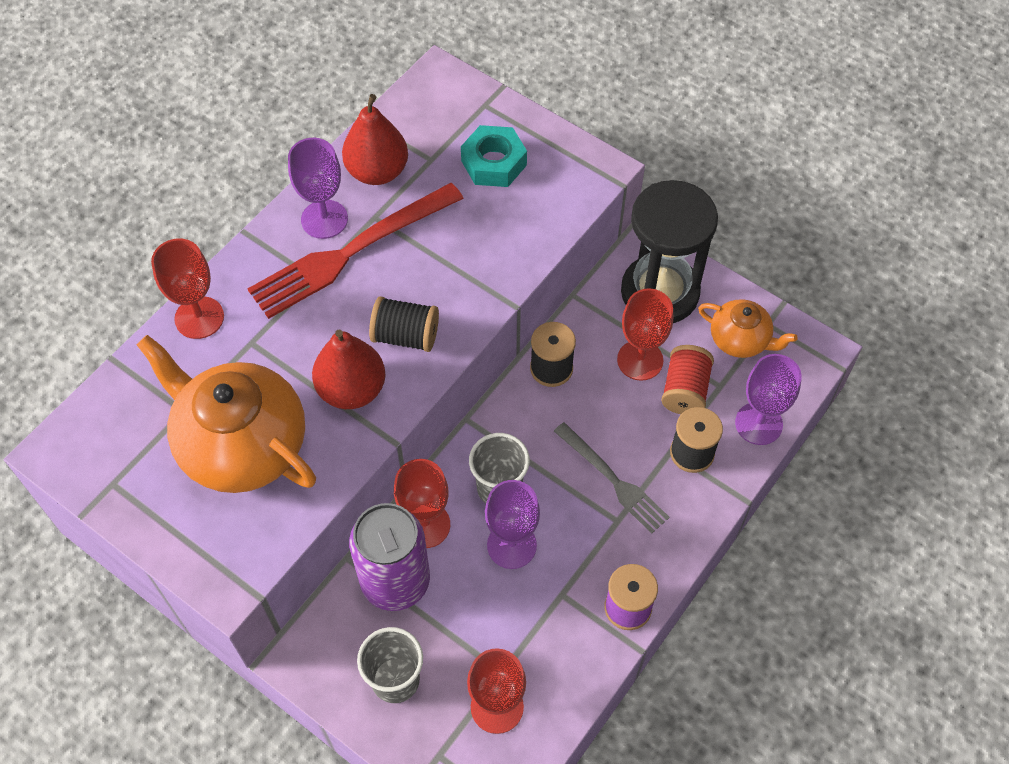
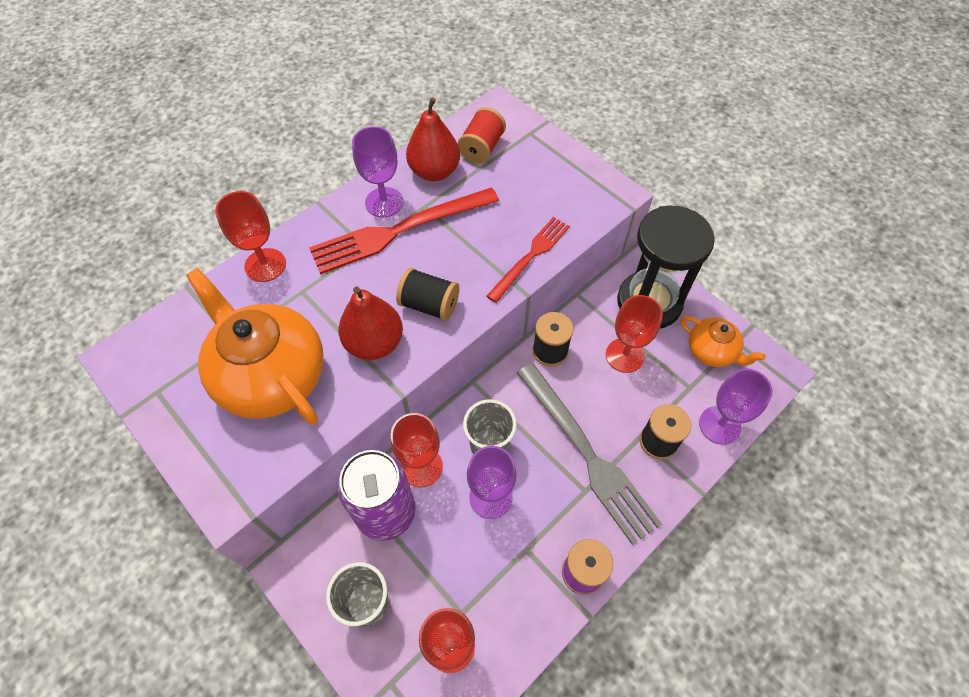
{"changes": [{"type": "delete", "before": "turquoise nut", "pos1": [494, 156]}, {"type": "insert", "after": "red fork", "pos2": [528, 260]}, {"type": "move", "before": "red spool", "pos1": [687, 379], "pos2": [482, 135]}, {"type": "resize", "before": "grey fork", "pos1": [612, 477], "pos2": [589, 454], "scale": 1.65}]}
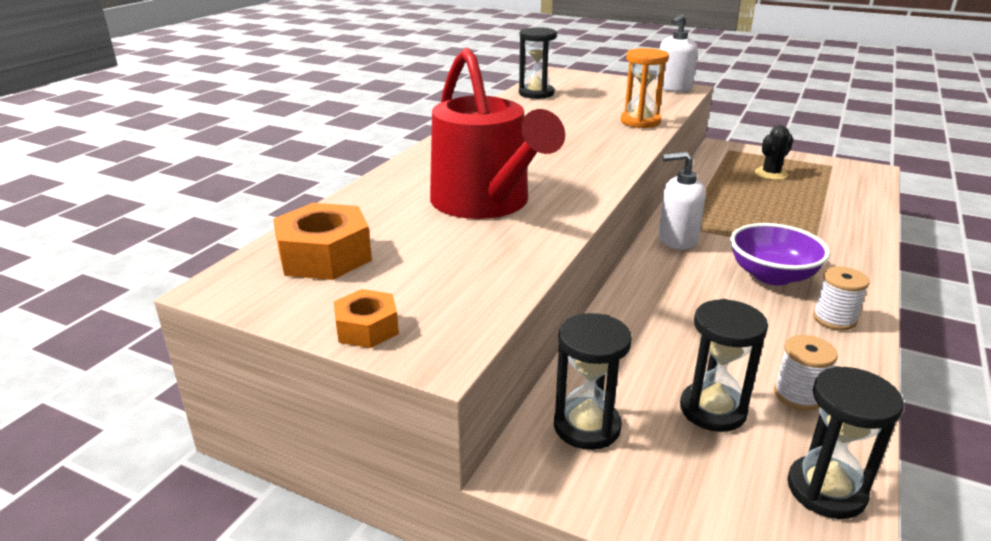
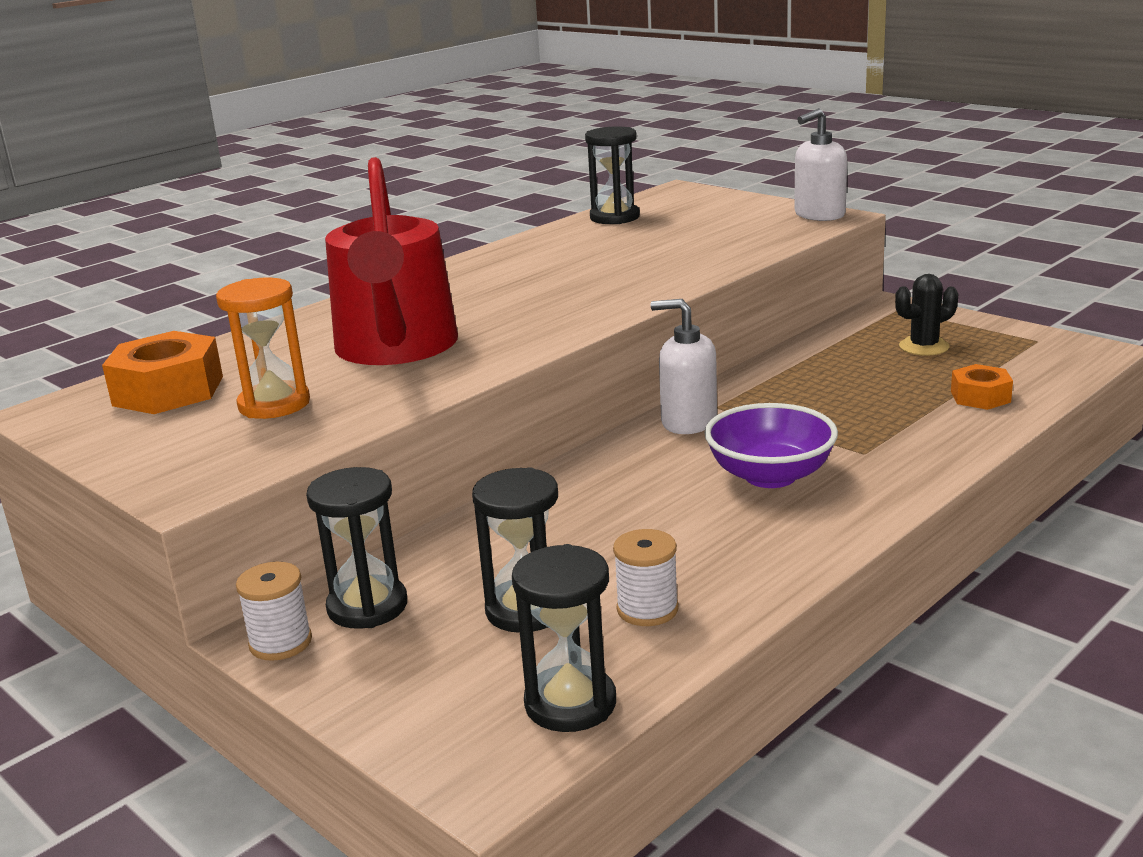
{"changes": [{"type": "move", "before": "orange nut", "pos1": [366, 318], "pos2": [982, 387]}, {"type": "move", "before": "orange hourglass", "pos1": [645, 88], "pos2": [263, 348]}, {"type": "move", "before": "white spool", "pos1": [841, 298], "pos2": [274, 611]}]}
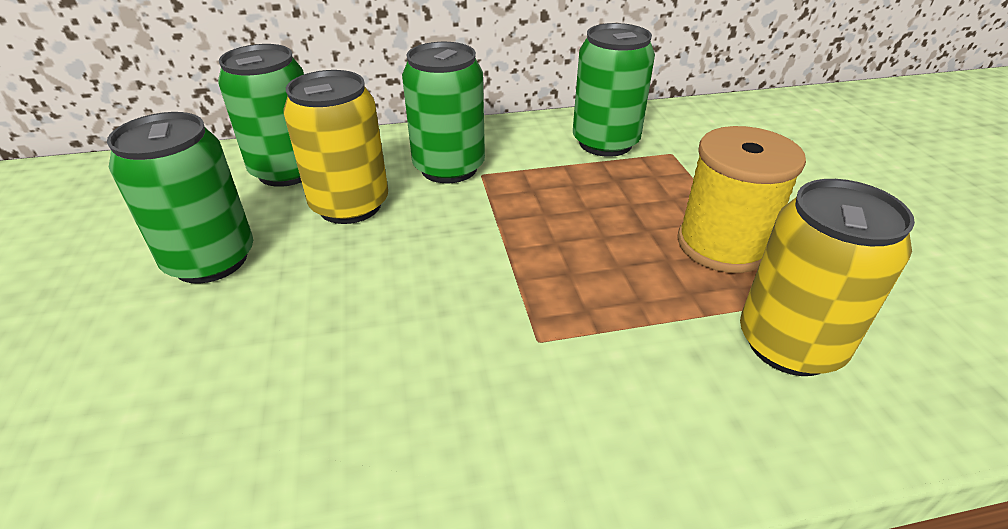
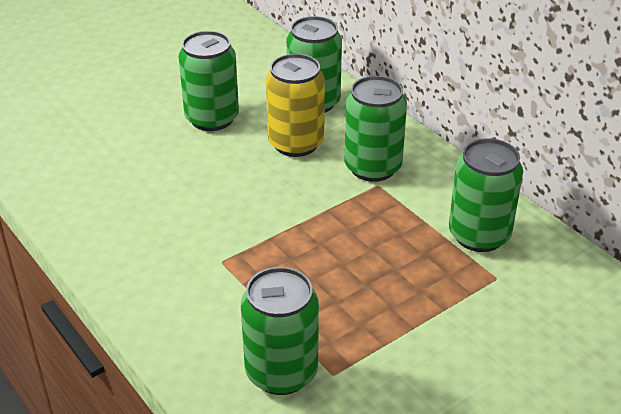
{"changes": [{"type": "delete", "before": "yellow spool", "pos1": [741, 199]}, {"type": "recolor", "before": "yellow can", "after": "green can", "pos1": [827, 277], "pos2": [280, 331]}]}
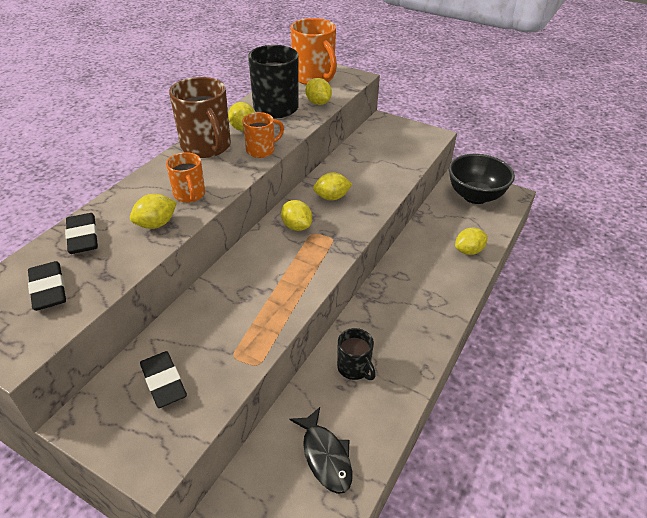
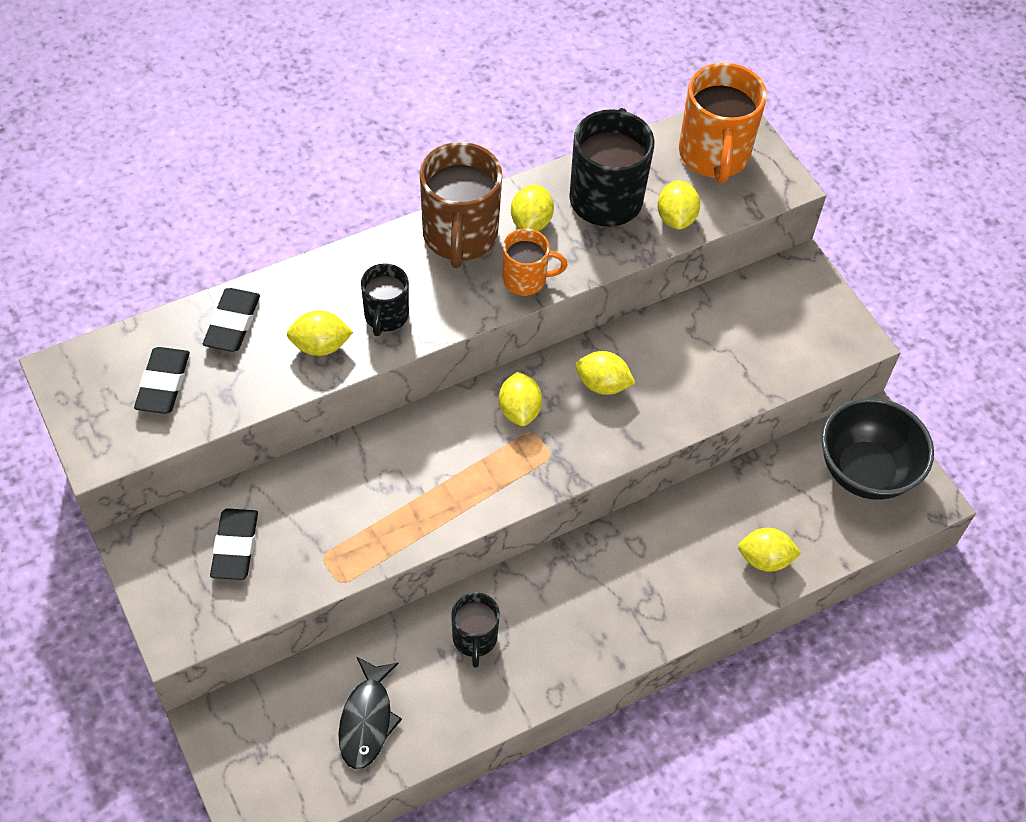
{"changes": [{"type": "recolor", "before": "orange mug", "after": "black mug", "pos1": [185, 177], "pos2": [385, 299]}]}
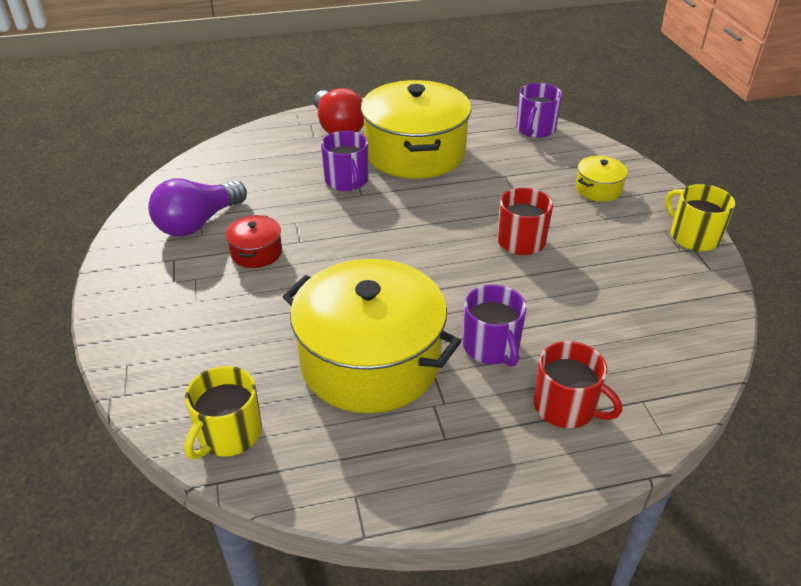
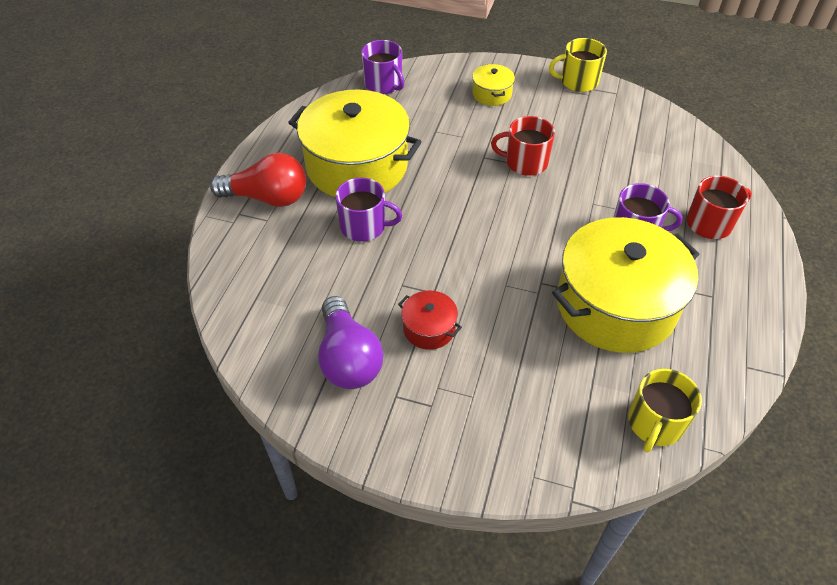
{"changes": [{"type": "rotate", "before": "yellow mug", "pos1": [223, 412], "pos2": [665, 411], "turn": 60}]}
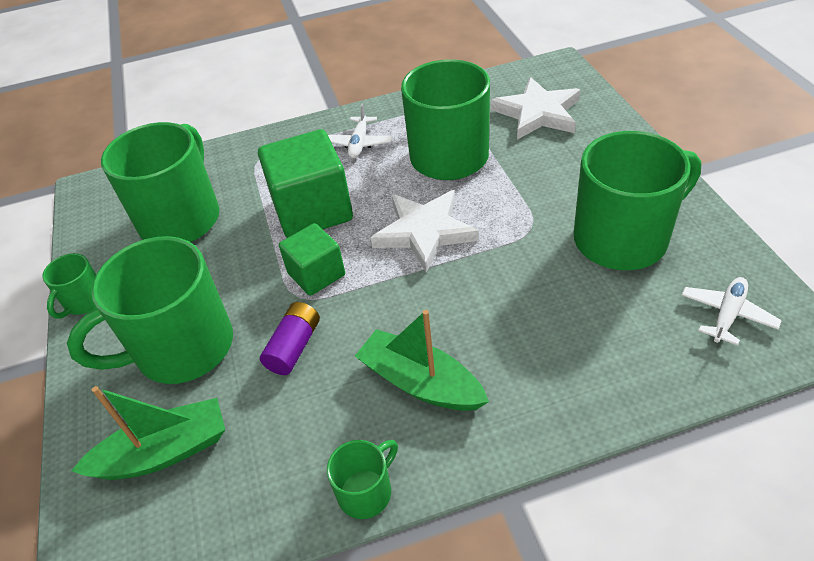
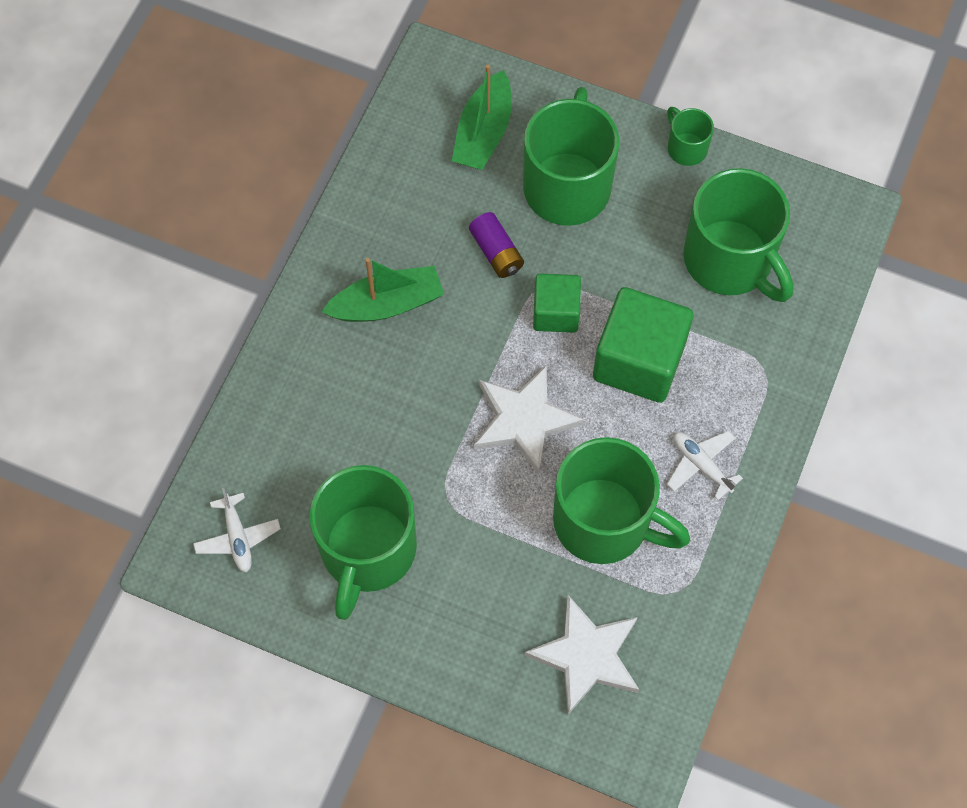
{"changes": [{"type": "delete", "before": "green mug", "pos1": [362, 479]}]}
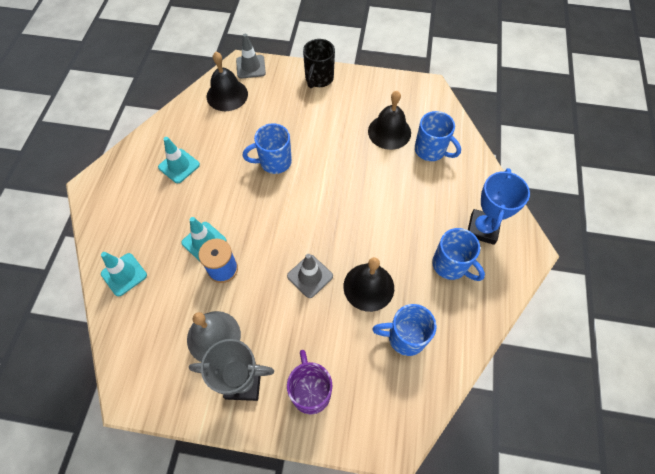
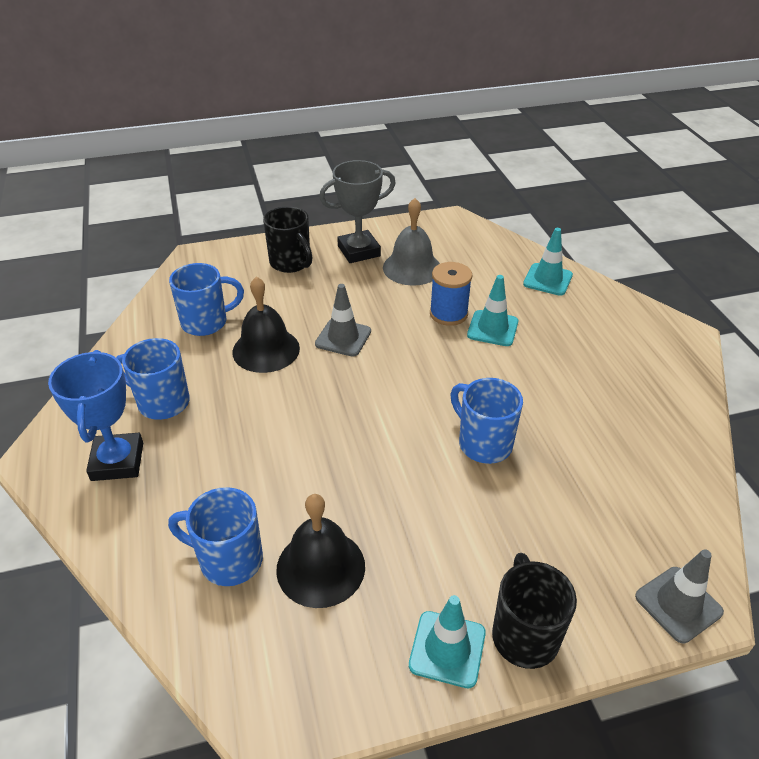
{"changes": [{"type": "delete", "before": "black bell", "pos1": [227, 81]}, {"type": "move", "before": "turquoise traffic cone", "pos1": [179, 160], "pos2": [447, 641]}, {"type": "recolor", "before": "purple mug", "after": "black mug", "pos1": [310, 382], "pos2": [287, 239]}, {"type": "rotate", "before": "blue mug", "pos1": [267, 148], "pos2": [486, 421], "turn": -90}]}
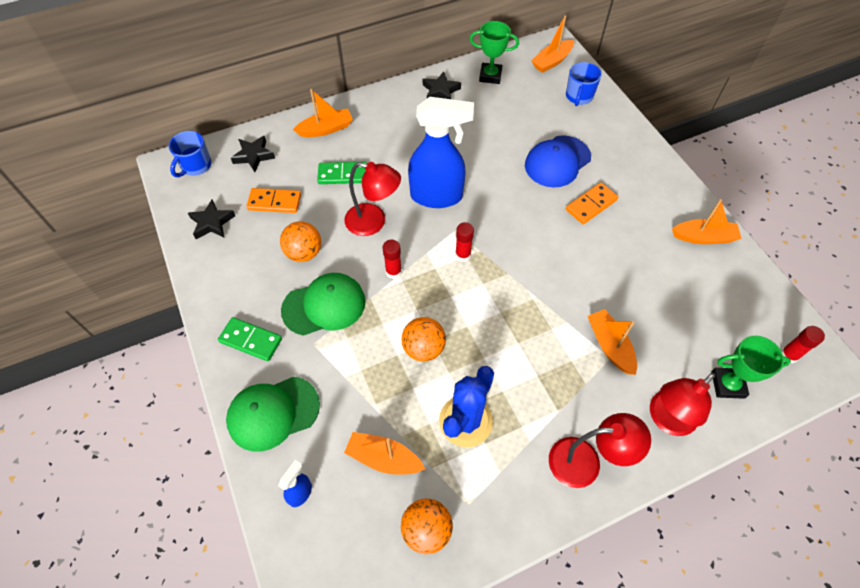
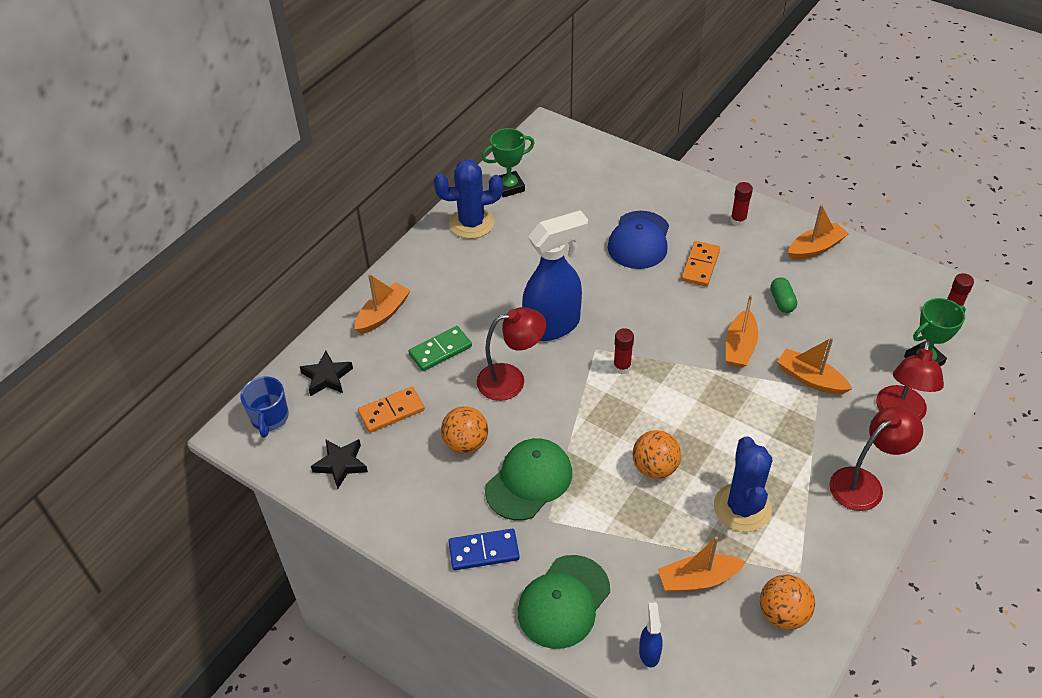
{"changes": [{"type": "delete", "before": "blue mug", "pos1": [584, 84]}, {"type": "insert", "after": "green capsule", "pos2": [783, 295]}, {"type": "move", "before": "red glue stick", "pos1": [392, 259], "pos2": [742, 204]}, {"type": "move", "before": "orange boat", "pos1": [552, 44], "pos2": [742, 331]}, {"type": "replace", "before": "black star", "after": "blue cactus", "pos1": [442, 85], "pos2": [468, 199]}, {"type": "recolor", "before": "green domino", "after": "blue domino", "pos1": [250, 339], "pos2": [484, 549]}]}
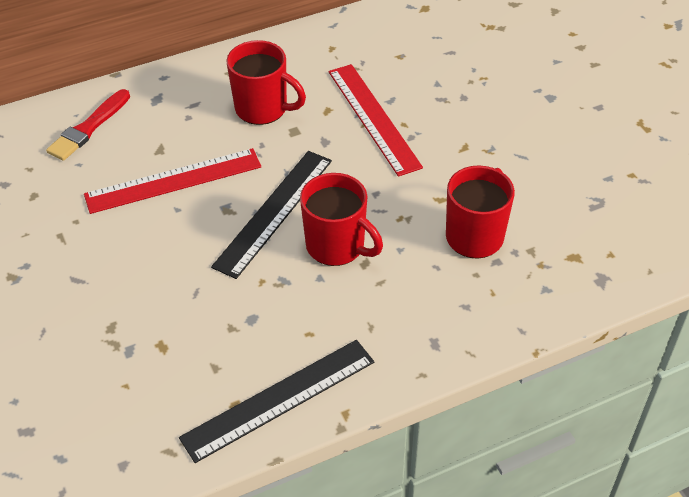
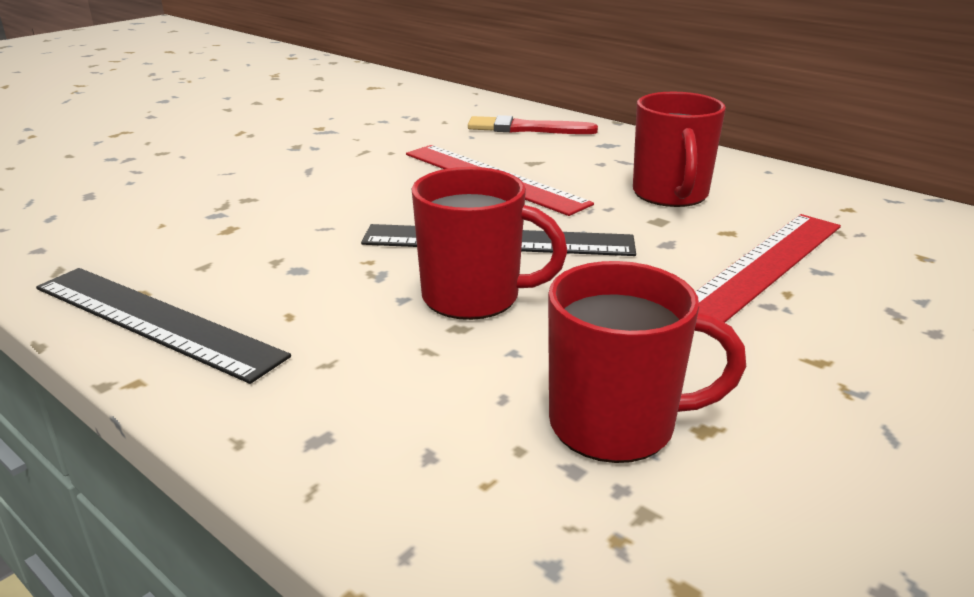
{"changes": [{"type": "rotate", "before": "red mug", "pos1": [341, 219], "pos2": [490, 243], "turn": -90}]}
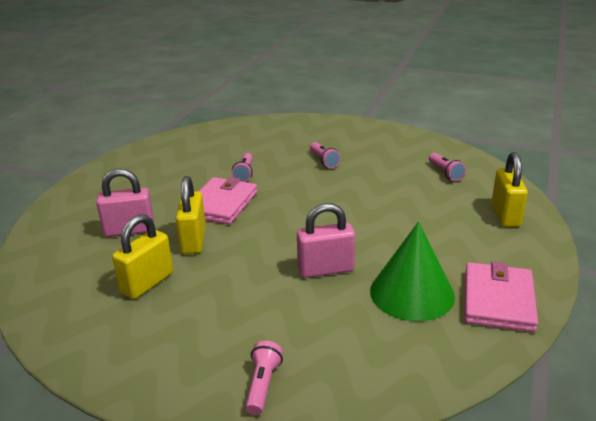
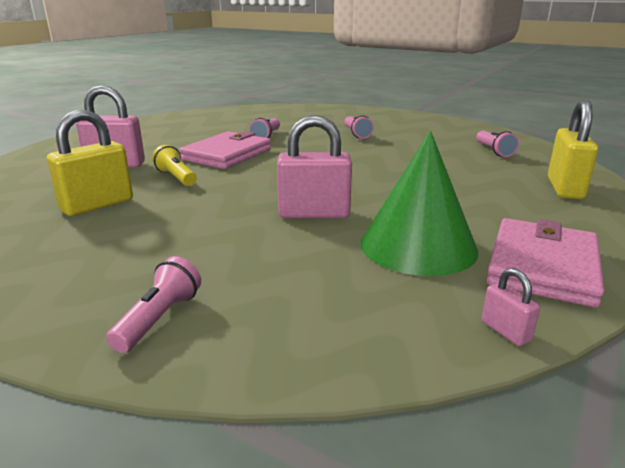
{"changes": [{"type": "insert", "after": "pink padlock", "pos2": [511, 307]}, {"type": "replace", "before": "yellow padlock", "after": "yellow flashlight", "pos1": [191, 215], "pos2": [174, 165]}]}
